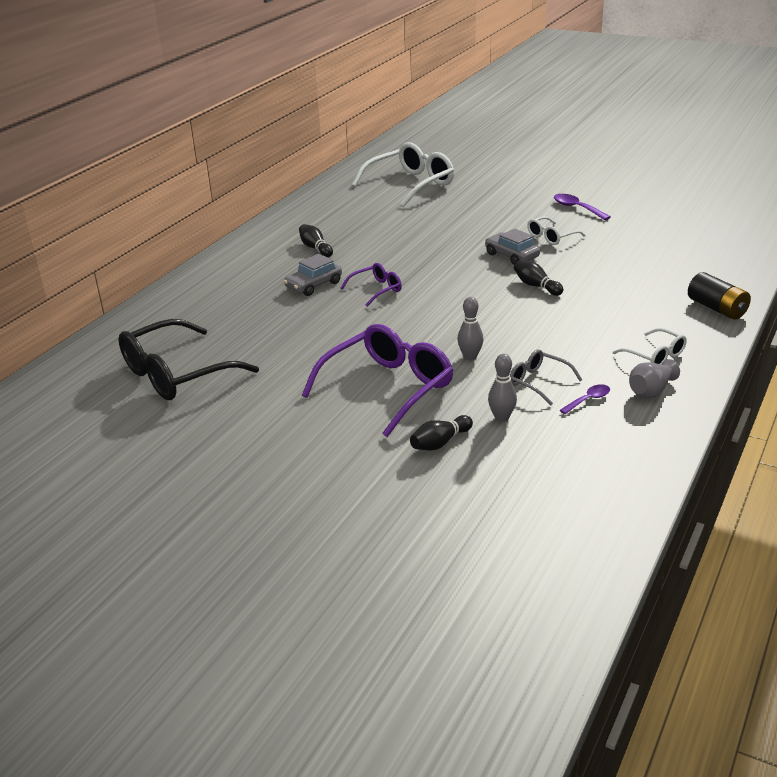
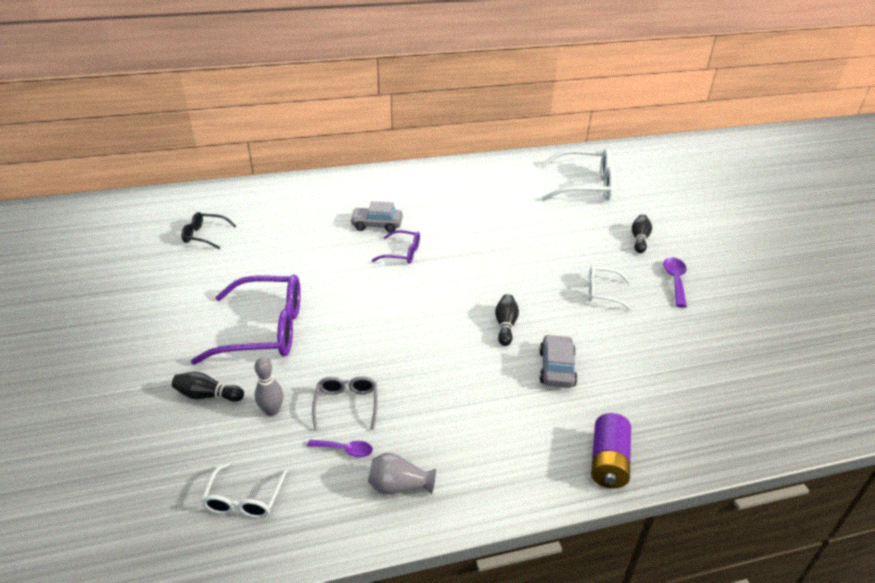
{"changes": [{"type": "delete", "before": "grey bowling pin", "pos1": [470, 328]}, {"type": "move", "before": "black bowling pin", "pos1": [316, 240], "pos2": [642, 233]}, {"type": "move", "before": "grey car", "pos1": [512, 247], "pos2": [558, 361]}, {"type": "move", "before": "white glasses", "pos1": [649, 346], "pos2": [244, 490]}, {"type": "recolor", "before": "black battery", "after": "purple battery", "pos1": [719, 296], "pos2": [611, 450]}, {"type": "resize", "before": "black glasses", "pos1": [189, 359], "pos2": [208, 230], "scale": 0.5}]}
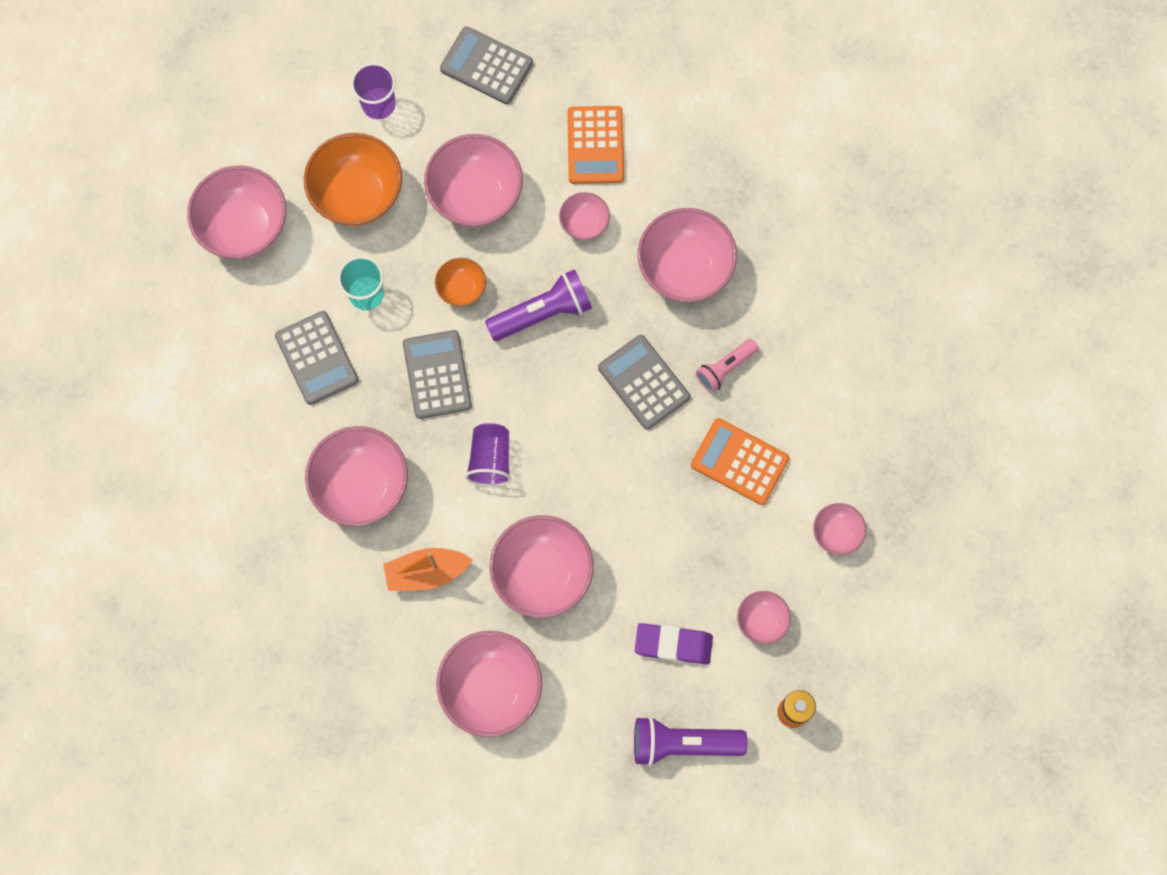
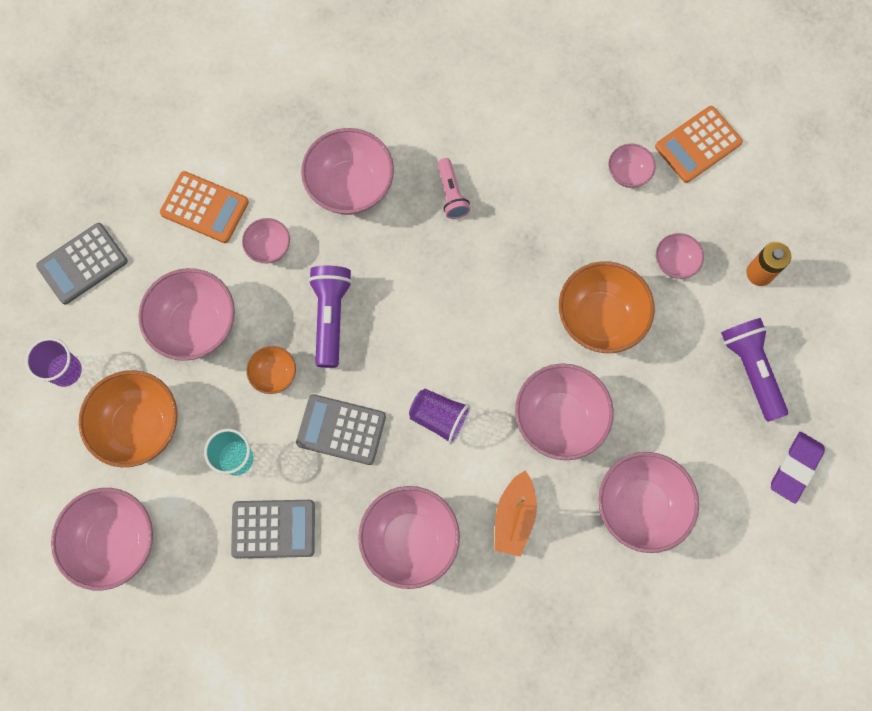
{"changes": [{"type": "delete", "before": "grey calculator", "pos1": [644, 382]}, {"type": "insert", "after": "orange bowl", "pos2": [607, 307]}, {"type": "move", "before": "purple eraser", "pos1": [674, 643], "pos2": [798, 468]}, {"type": "move", "before": "orange calculator", "pos1": [740, 461], "pos2": [699, 144]}, {"type": "rotate", "before": "purple flashlight", "pos1": [690, 741], "pos2": [754, 370], "turn": 135}]}
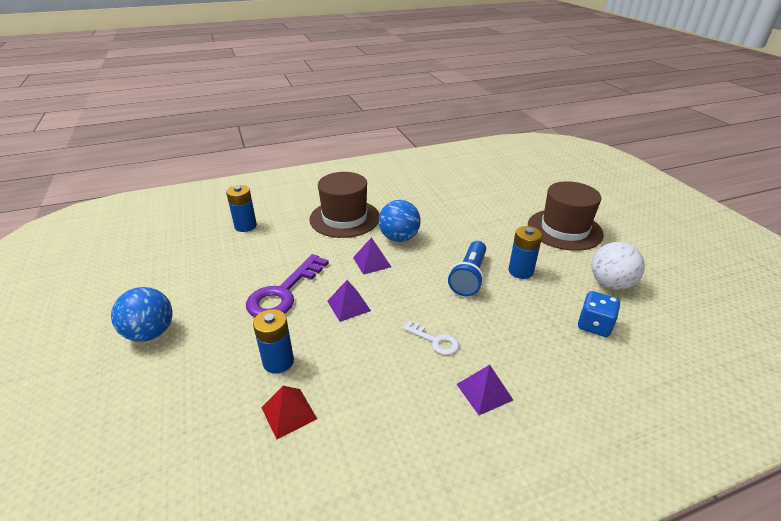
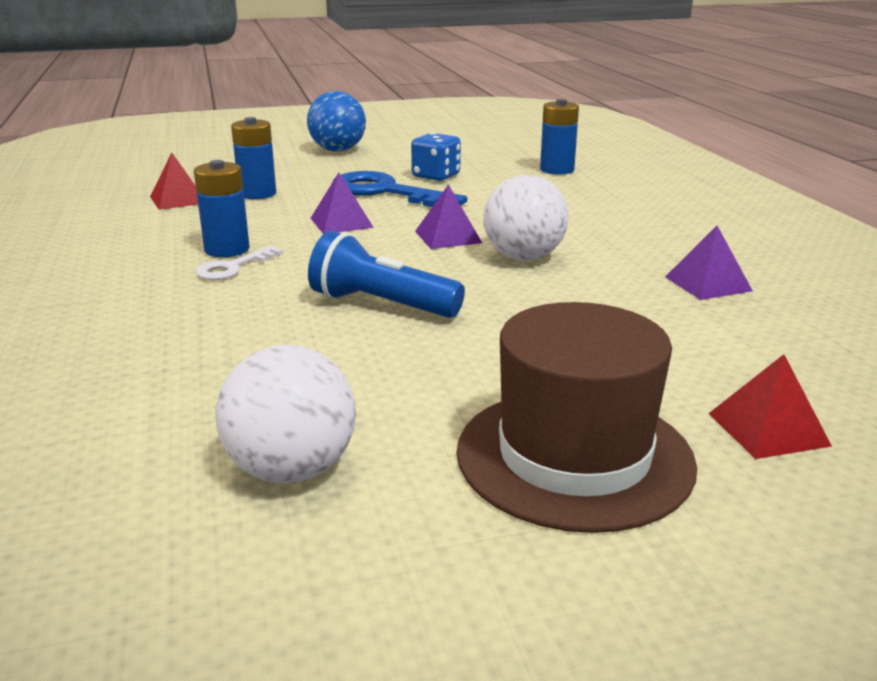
{"changes": [{"type": "delete", "before": "brown hat", "pos1": [344, 205]}, {"type": "insert", "after": "red pyramid", "pos2": [770, 406]}, {"type": "move", "before": "purple pyramid", "pos1": [484, 390], "pos2": [709, 263]}, {"type": "move", "before": "blue battery", "pos1": [525, 252], "pos2": [222, 208]}, {"type": "move", "before": "blue dice", "pos1": [599, 314], "pos2": [436, 157]}, {"type": "recolor", "before": "purple key", "after": "blue key", "pos1": [287, 285], "pos2": [400, 189]}, {"type": "recolor", "before": "blue ball", "after": "white ball", "pos1": [400, 221], "pos2": [526, 218]}]}
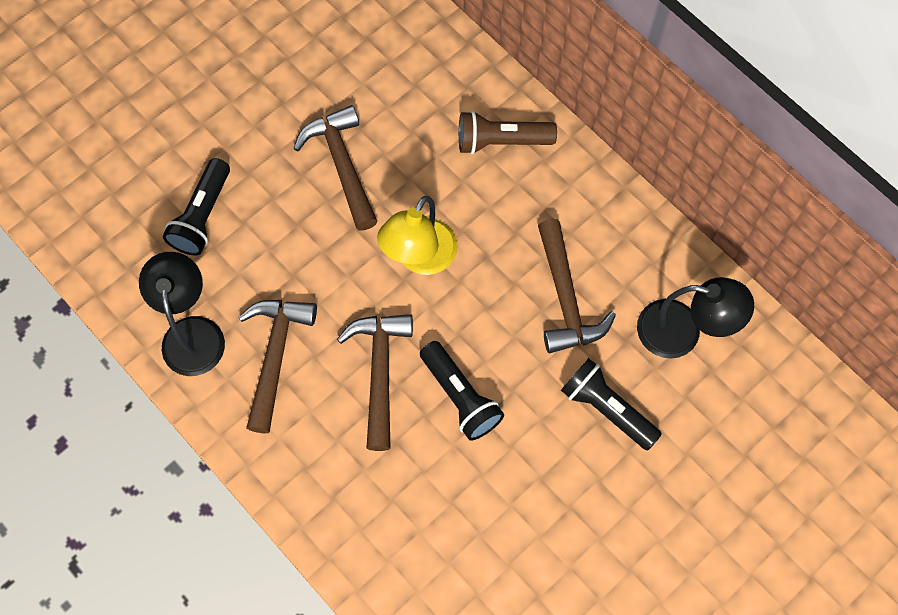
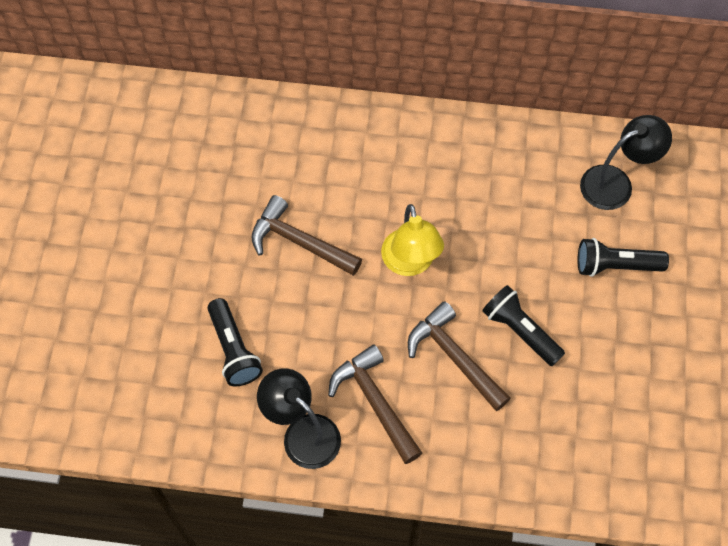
{"changes": [{"type": "delete", "before": "brown flashlight", "pos1": [508, 132]}, {"type": "delete", "before": "brown hammer", "pos1": [577, 286]}, {"type": "rotate", "before": "black flashlight", "pos1": [462, 391], "pos2": [523, 325], "turn": -150}]}
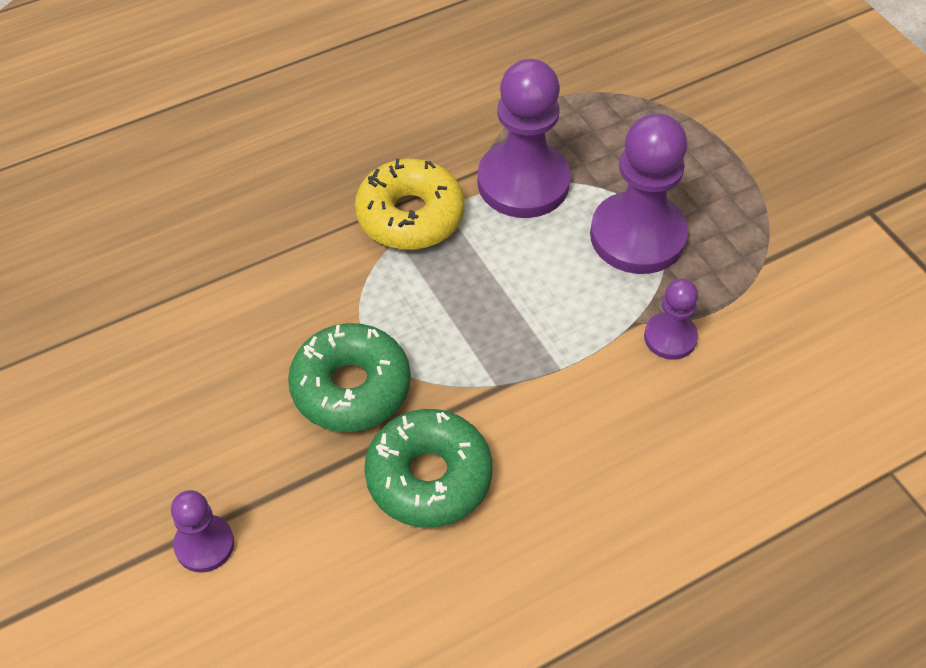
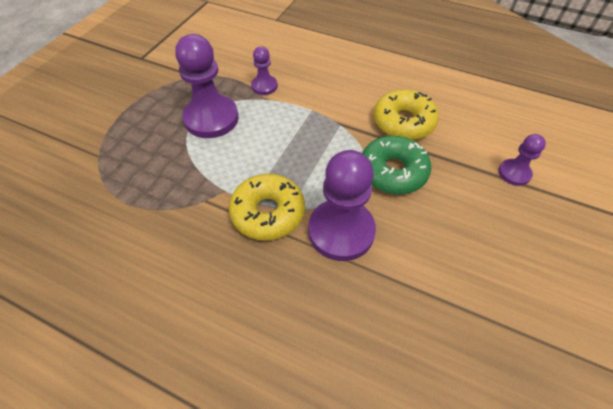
{"changes": [{"type": "move", "before": "purple pawn", "pos1": [524, 138], "pos2": [342, 205]}, {"type": "recolor", "before": "green donut", "after": "yellow donut", "pos1": [428, 468], "pos2": [406, 114]}]}
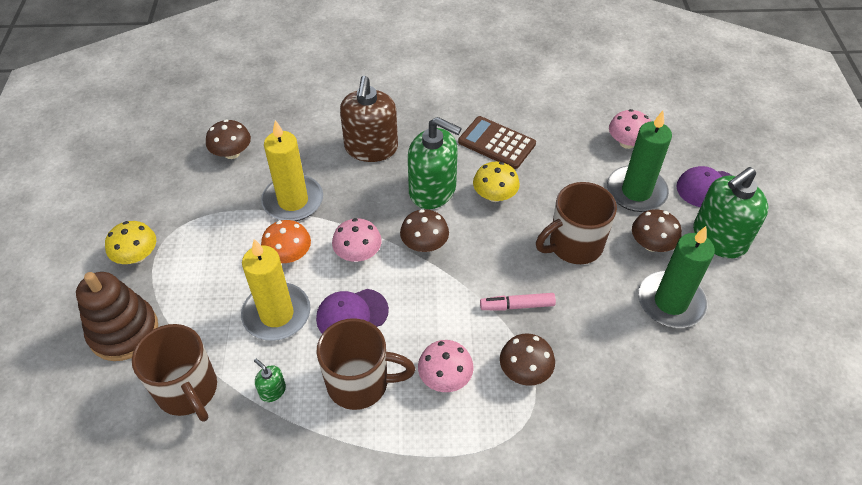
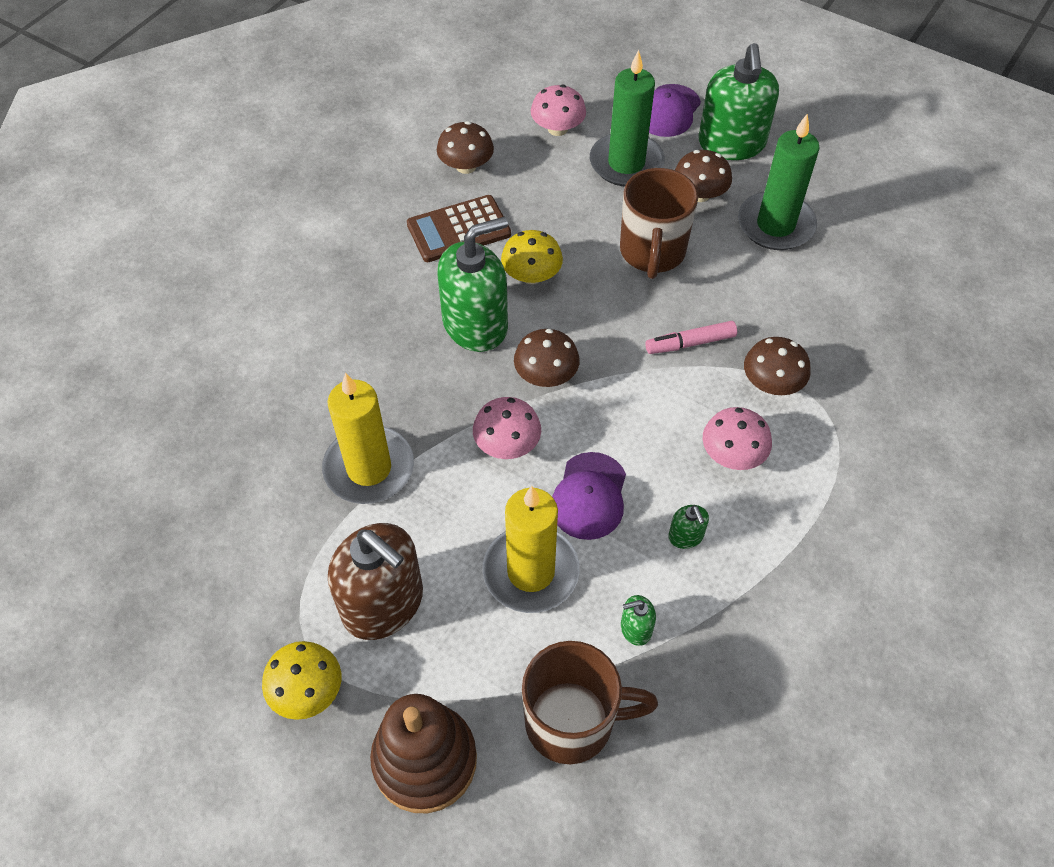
{"changes": [{"type": "delete", "before": "orange mushroom", "pos1": [286, 241]}, {"type": "move", "before": "brown mushroom", "pos1": [228, 139], "pos2": [465, 147]}, {"type": "move", "before": "brown soap dispenser", "pos1": [369, 119], "pos2": [375, 581]}, {"type": "replace", "before": "brown mug", "after": "green soap dispenser", "pos1": [366, 364], "pos2": [688, 527]}, {"type": "rotate", "before": "pink marker", "pos1": [518, 301], "pos2": [691, 337], "turn": 45}]}
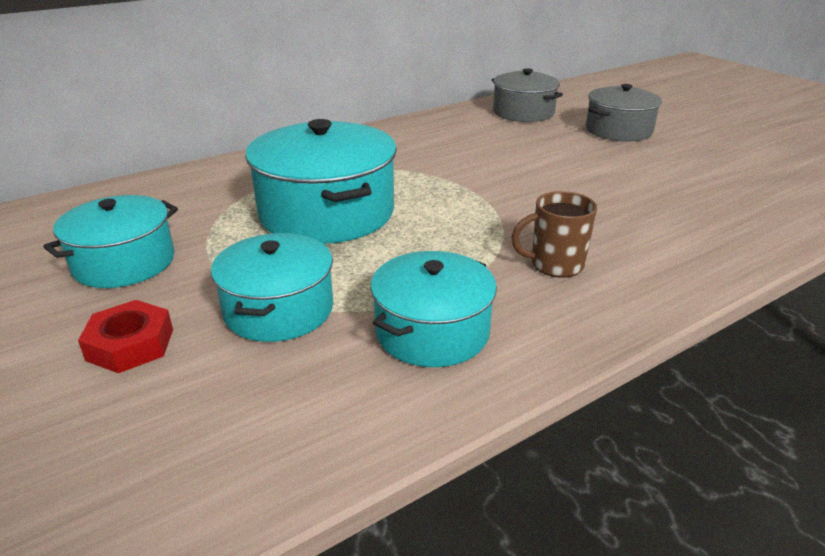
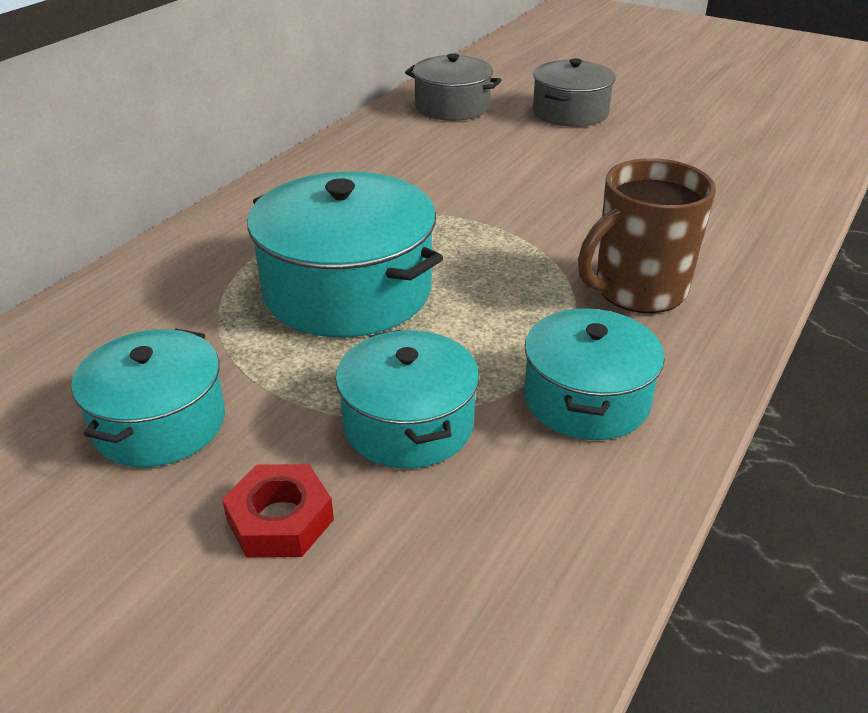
{"changes": [{"type": "resize", "before": "brown mug", "pos1": [554, 234], "pos2": [647, 235], "scale": 1.61}]}
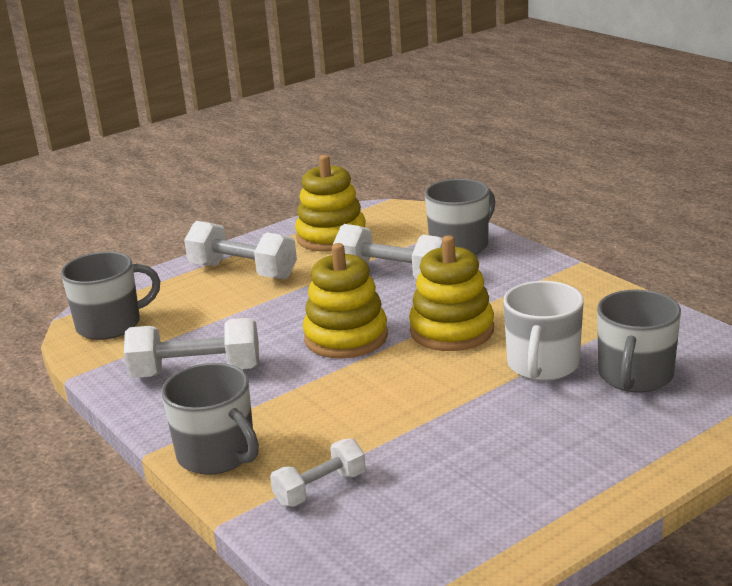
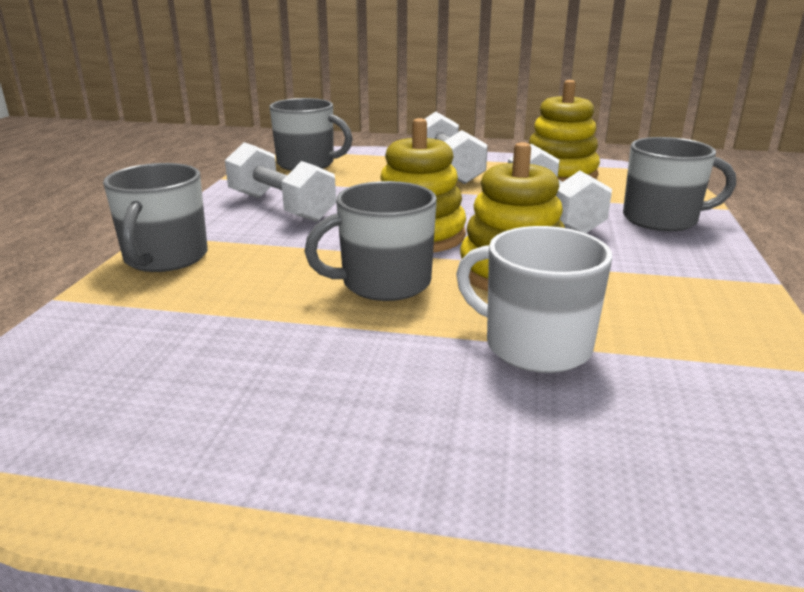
{"changes": [{"type": "delete", "before": "white dumbbell", "pos1": [318, 472]}, {"type": "move", "before": "grey mug", "pos1": [639, 341], "pos2": [370, 241]}, {"type": "rotate", "before": "white mug", "pos1": [543, 331], "pos2": [534, 299], "turn": 60}]}
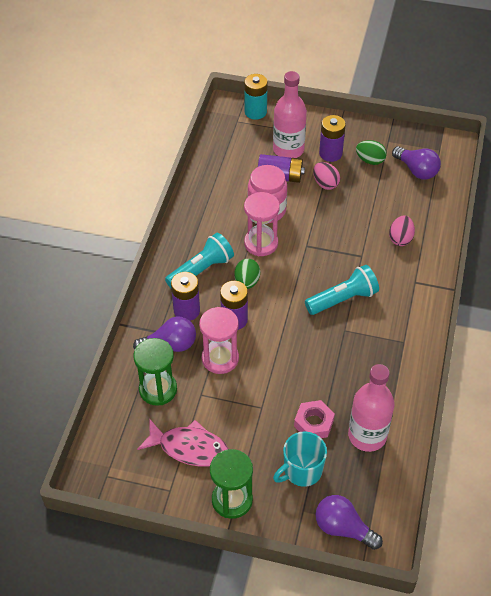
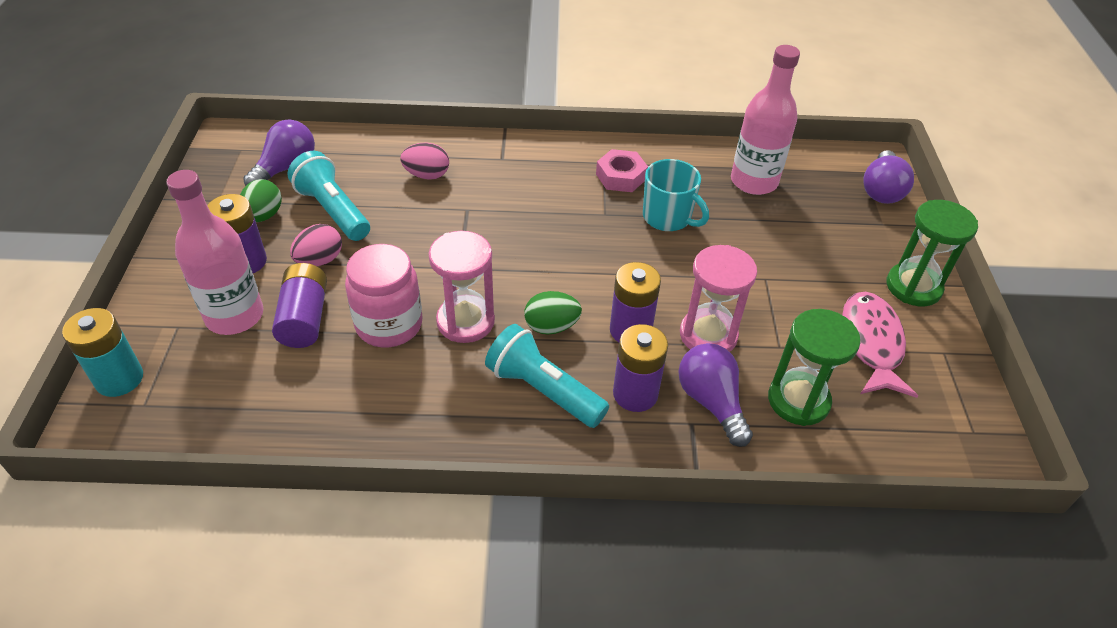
{"changes": [{"type": "move", "before": "turquoise mug", "pos1": [300, 459], "pos2": [676, 195]}, {"type": "move", "before": "pink nut", "pos1": [314, 419], "pos2": [622, 170]}, {"type": "move", "before": "turquoise flashlight", "pos1": [342, 290], "pos2": [329, 196]}]}
